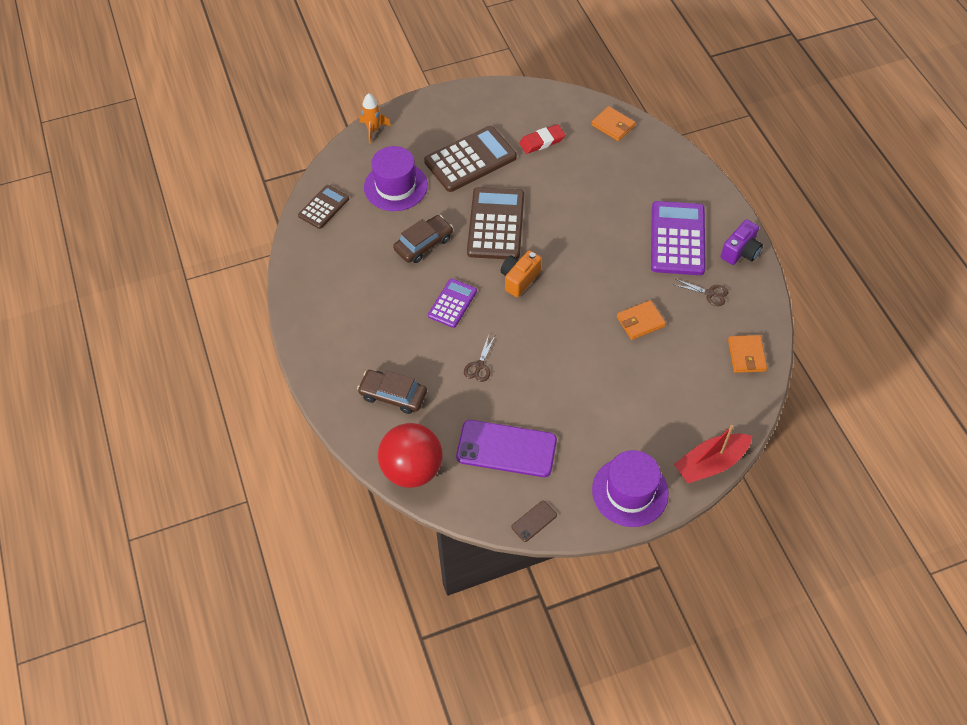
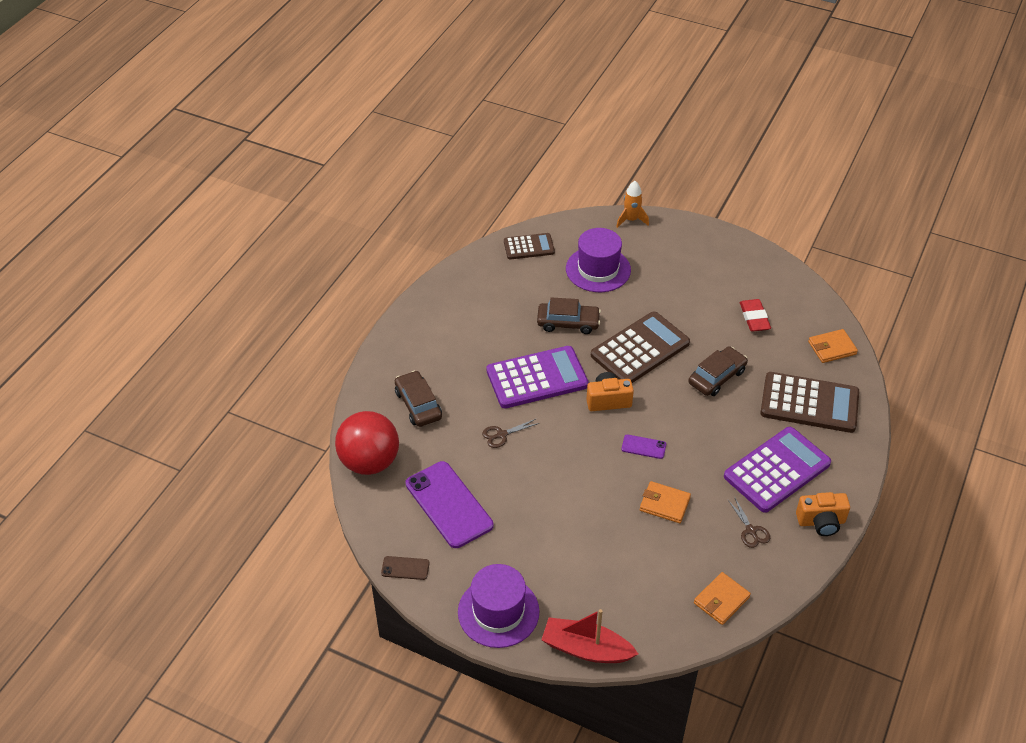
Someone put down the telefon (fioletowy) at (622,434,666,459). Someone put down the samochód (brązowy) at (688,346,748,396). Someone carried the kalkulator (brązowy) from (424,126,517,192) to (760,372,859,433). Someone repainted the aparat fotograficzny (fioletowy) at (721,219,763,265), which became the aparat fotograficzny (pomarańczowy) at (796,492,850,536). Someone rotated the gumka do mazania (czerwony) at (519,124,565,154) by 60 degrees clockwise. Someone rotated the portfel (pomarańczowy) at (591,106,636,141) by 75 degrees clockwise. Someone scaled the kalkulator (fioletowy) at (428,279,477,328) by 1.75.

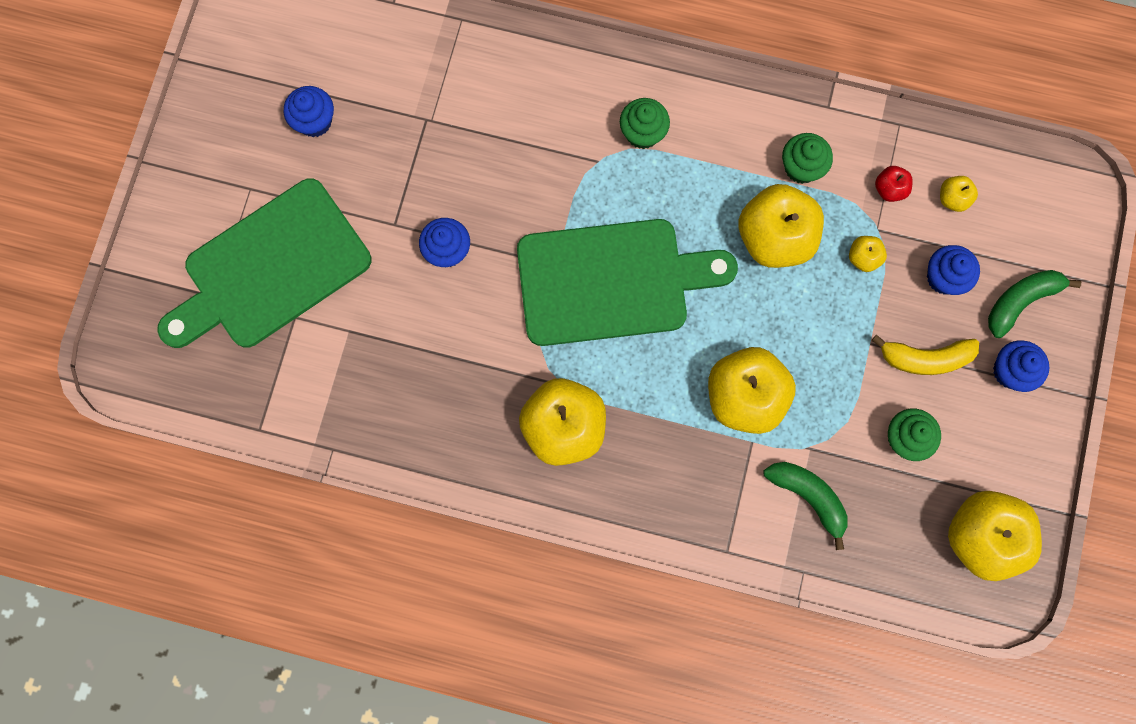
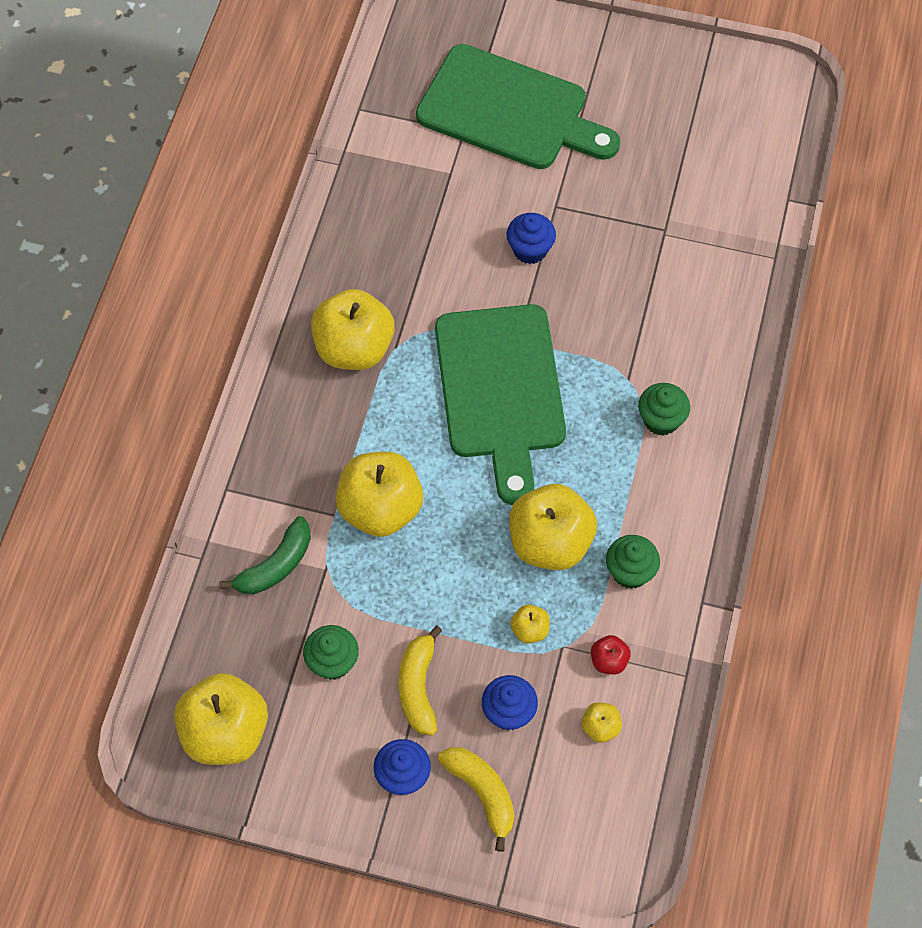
Someone took away the muffinka (niebieski) at (284,86,334,137). Someone repainted the banan (zielony) at (988,270,1081,338), which became the banan (żółty) at (438,747,514,852). Someone rotated the deska do krojenia (zielony) at (157,178,371,348) by 150 degrees clockwise.

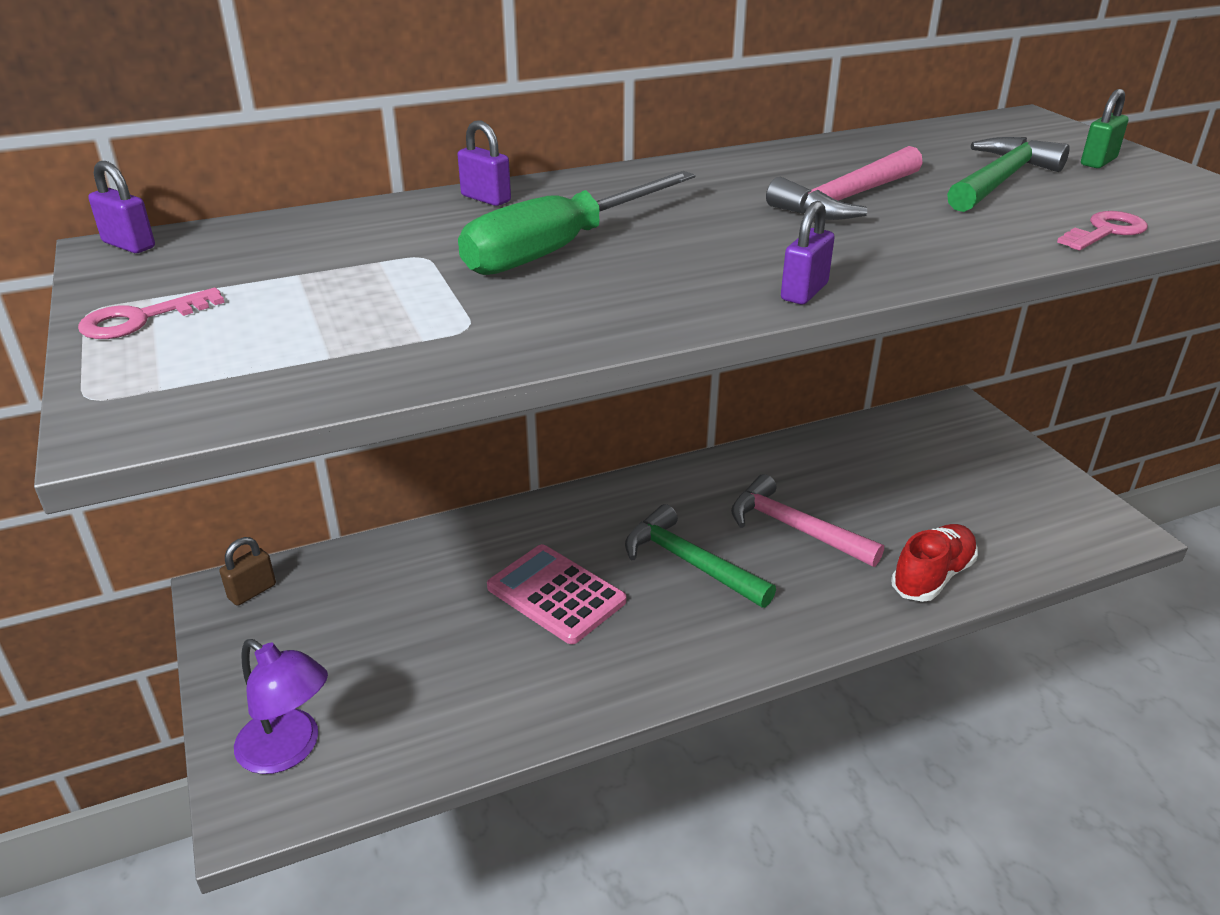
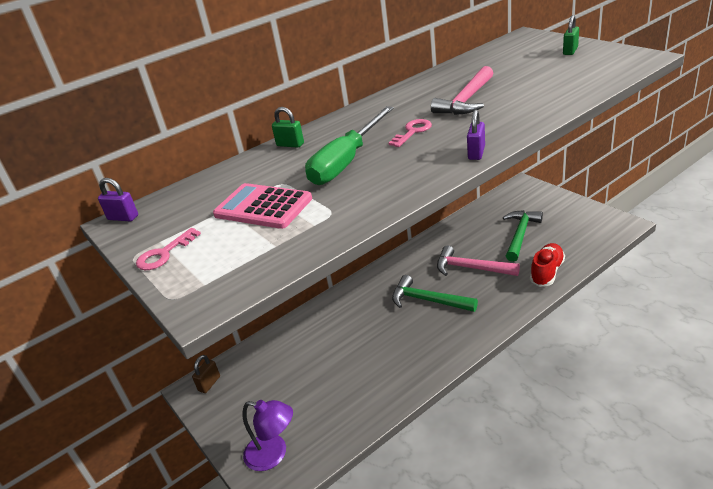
Someone carried the kalkulator (różowy) from (487,544,626,644) to (213,183,312,229). Someone carried the młotek (zielony) from (947,137,1070,212) to (503,210,543,262). Someone carried the klucz (różowy) from (1057,211,1148,250) to (389,119,432,147). Someone repainted the kłódka (fioletowy) at (458,121,511,206), which became the kłódka (zielony) at (272,107,304,148).

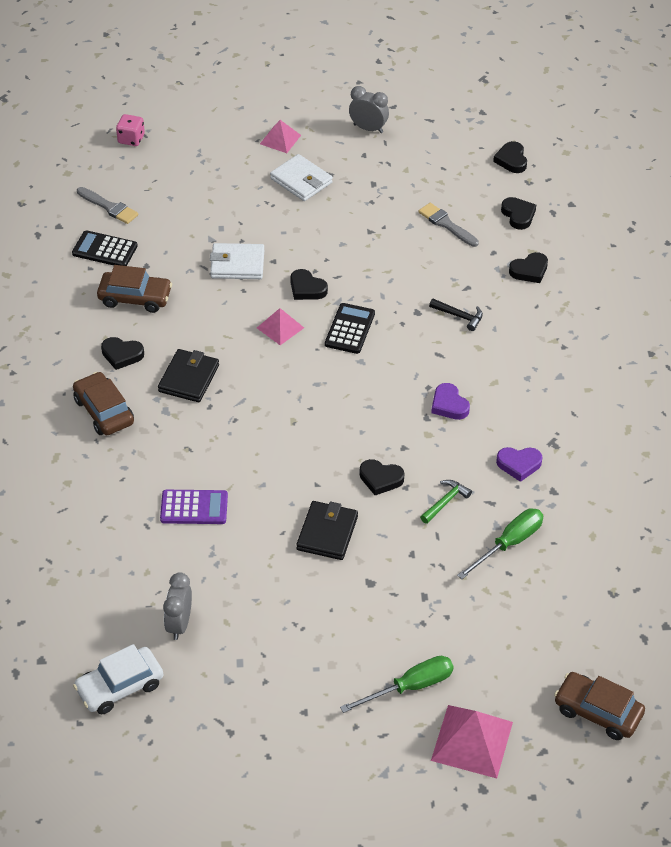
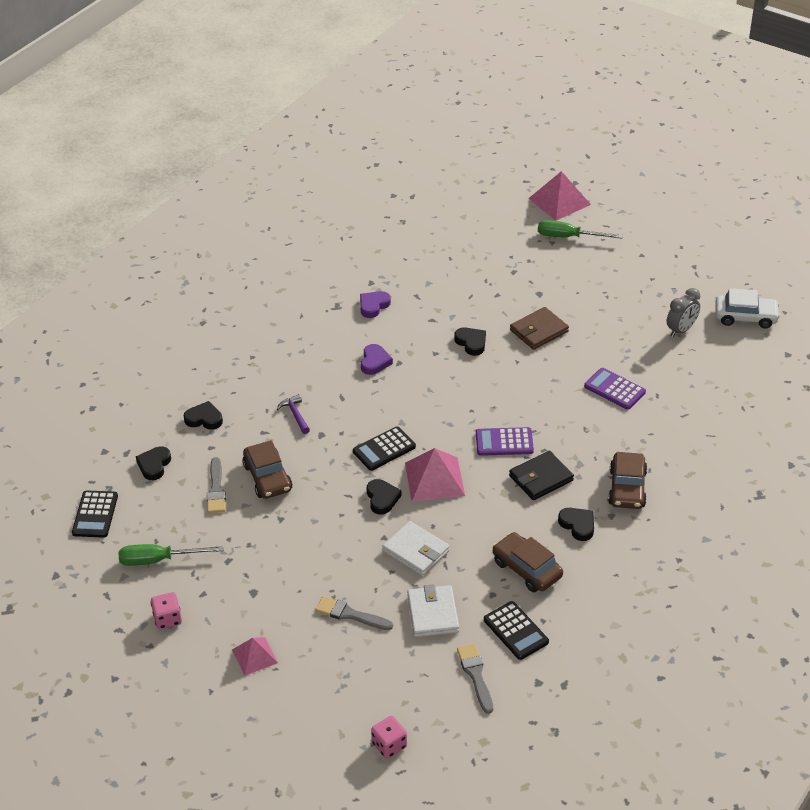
Someone took away the młotek (zielony) at (420,480,472,524). Someone put down the pędzel (szary) at (315,596,393,630). Someone put down the kalkulator (fioletowy) at (476,427,534,456). Someone carried the portfel (biały) from (270,154,333,201) to (407,584,459,637). Someone carried the śrubokręt (zielony) from (457,508,544,579) to (119,544,223,566). Someone carried the samochód (brązowy) from (554,672,645,740) to (243,440,292,499). Someone swapped the budzik (szary) at (349,86,389,133) for the kostka do gry (różowy) at (151,592,182,629). Someone swapped the serce (czarny) at (493,141,527,173) for the kalkulator (czarny) at (72,491,118,538). Someone repainted the portfel (czarny) at (296,501,358,560), which became the portfel (brązowy) at (510,307,569,350). Someone repainted the młotek (czarny) at (429,299,483,331), which became the młotek (fioletowy) at (277,394,310,434). Someone rotated the serce (fioletowy) at (496,447,542,482) by 90 degrees counterclockwise. Someone scaled the piramida (różowy) at (257,308,304,345) by 1.65.

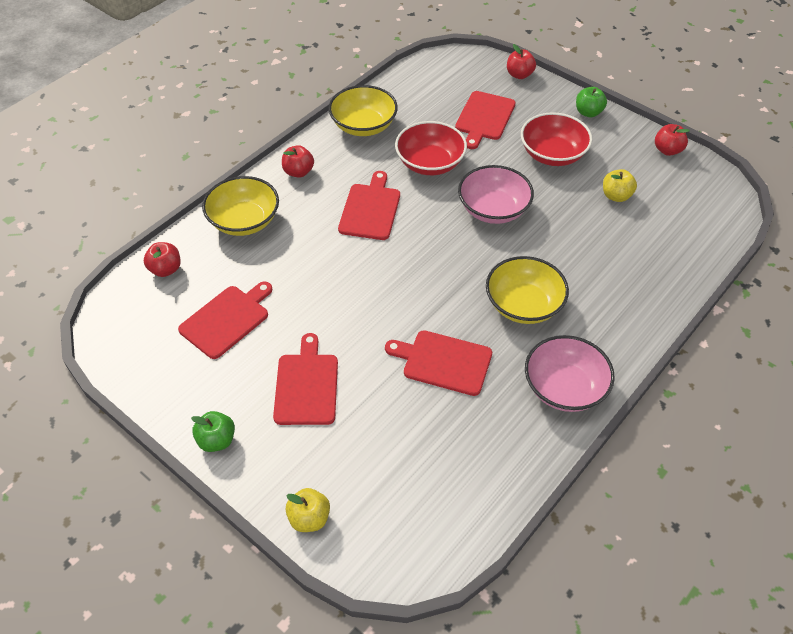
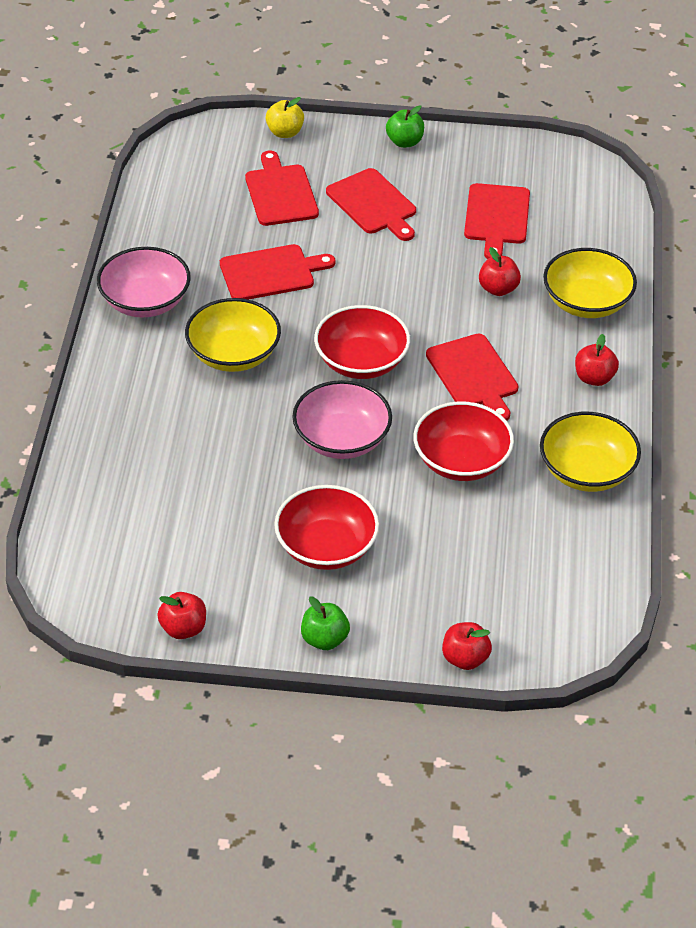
Someone took away the jabłko (żółty) at (603,169,637,202). Someone put down the miska (czerwony) at (314,305,410,379). Someone carried the jabłko (czerwony) from (144,242,181,277) to (479,247,521,296). Someone carried the deska do krojenia (czerwony) from (455,91,516,149) to (245,151,319,226).

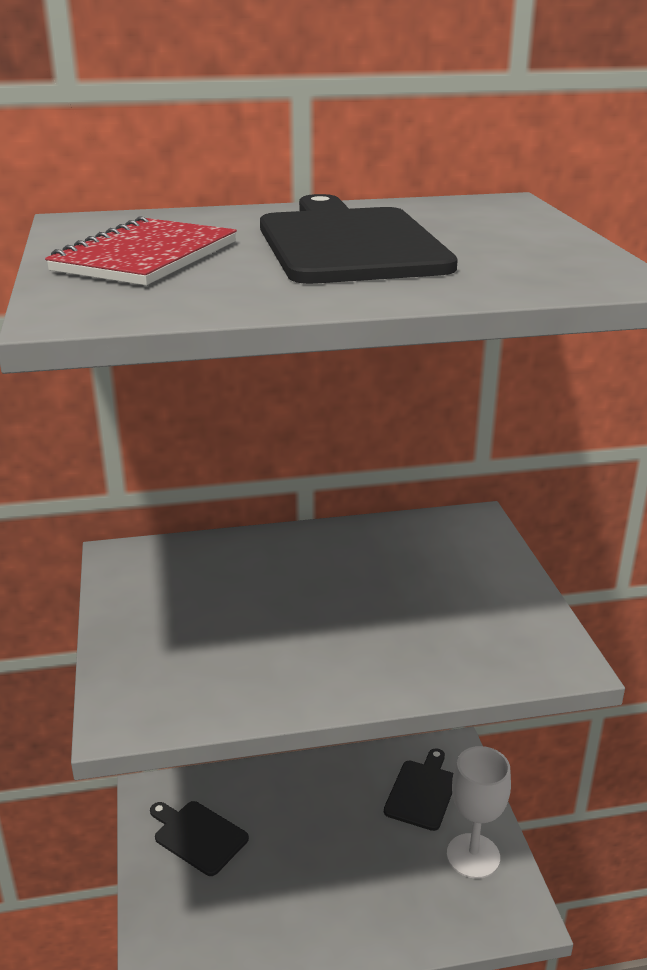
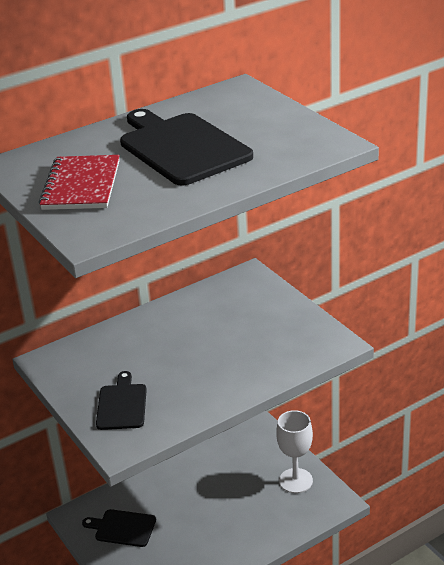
Someone carried the deska do krojenia (czarny) from (384,748,454,831) to (96,371,147,430).

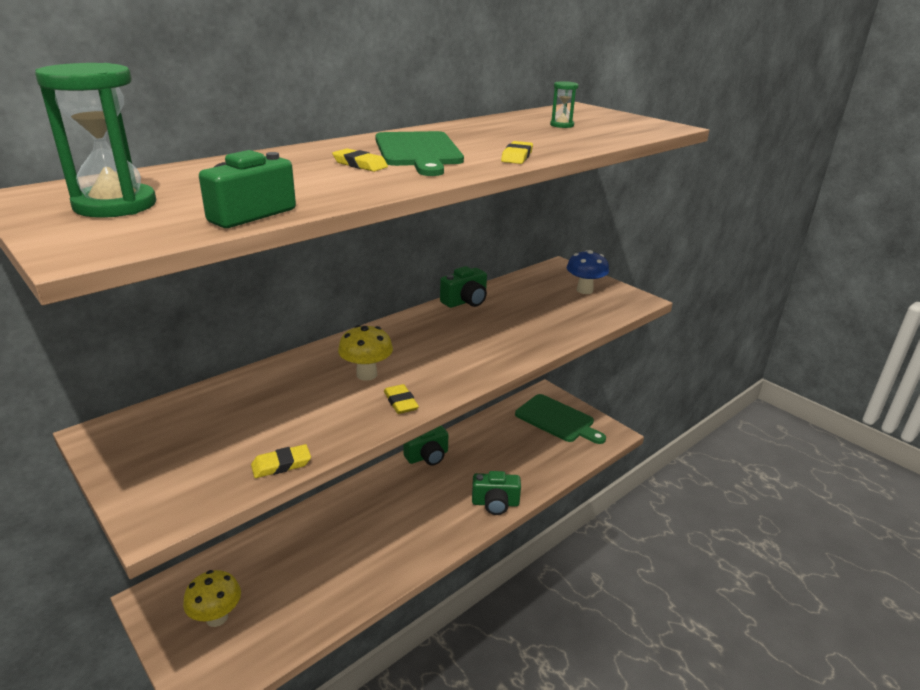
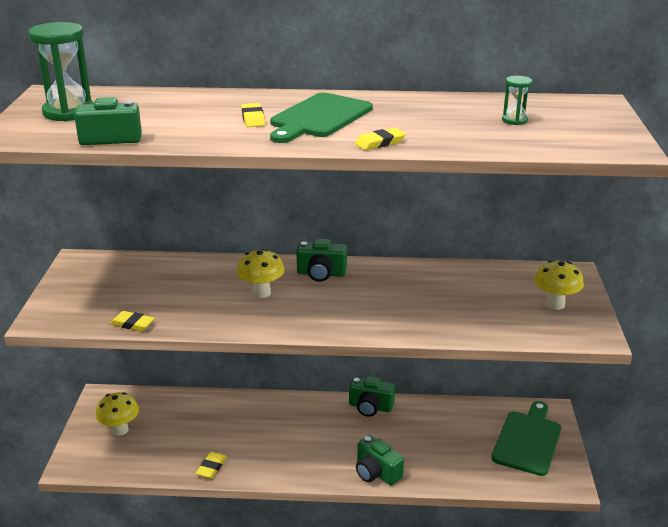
Someone carried the gumka do mazania (żółty) from (384,384,419,414) to (195,452,227,479). Someone carried the aparat fotograficzny (zielony) from (440,266,487,308) to (296,238,347,282). Someone repainted the grzyb (niebieski) at (567,250,609,294), which became the grzyb (żółty) at (534,260,584,310). Someone rotated the deska do krojenia (zielony) at (515,394,606,444) by 150 degrees counterclockwise.

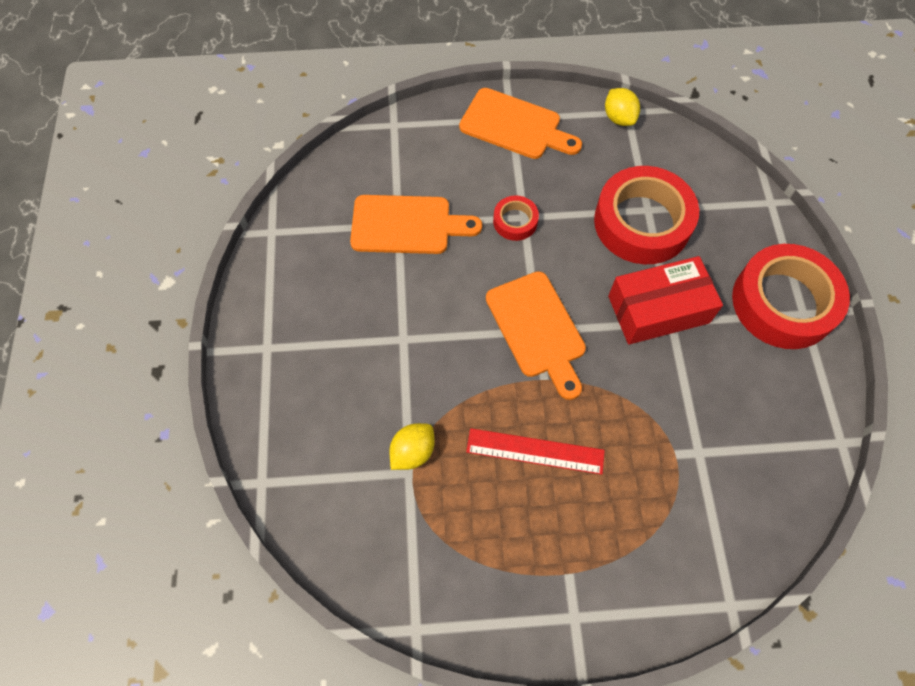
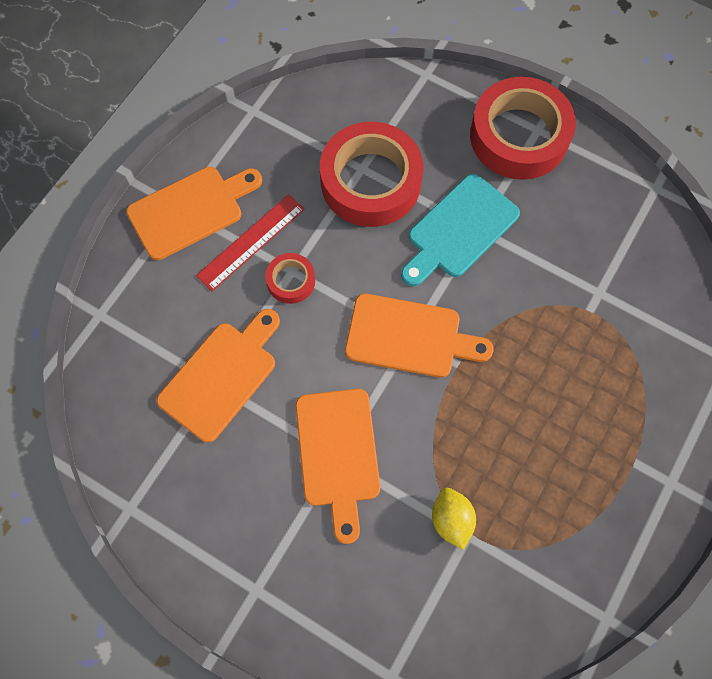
Someone took away the cytryna (żółty) at (605,88,640,126). Someone put down the deska do krojenia (pomarańczowy) at (296,389,380,544). Someone carried the linijka (czerwony) from (466,428,605,475) to (196,194,304,291). Someone swapped the pudełko (czerwony) at (608,256,723,345) for the deska do krojenia (turkusowy) at (401,174,520,286).

